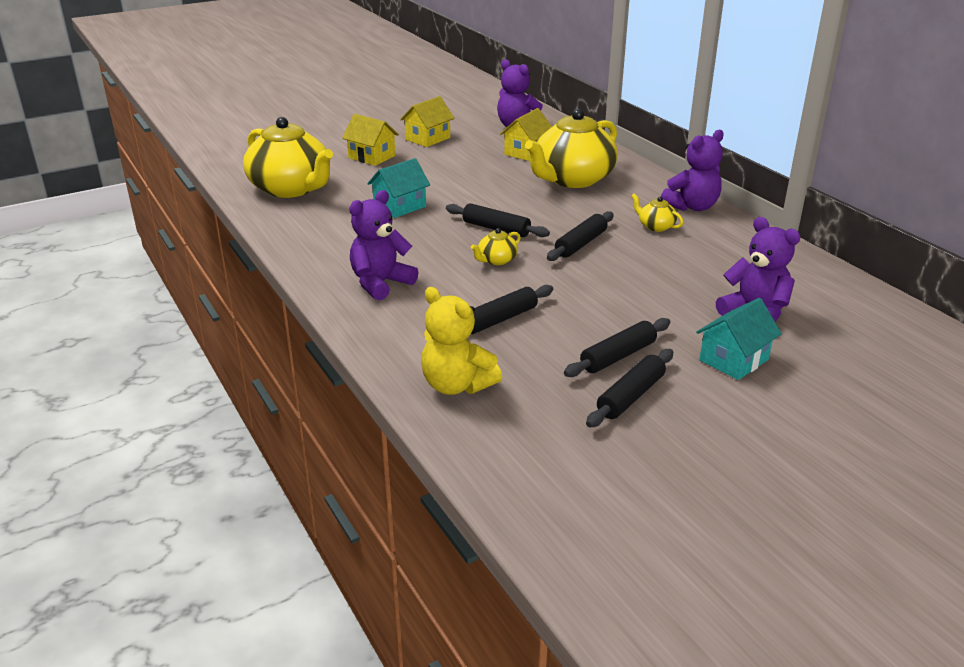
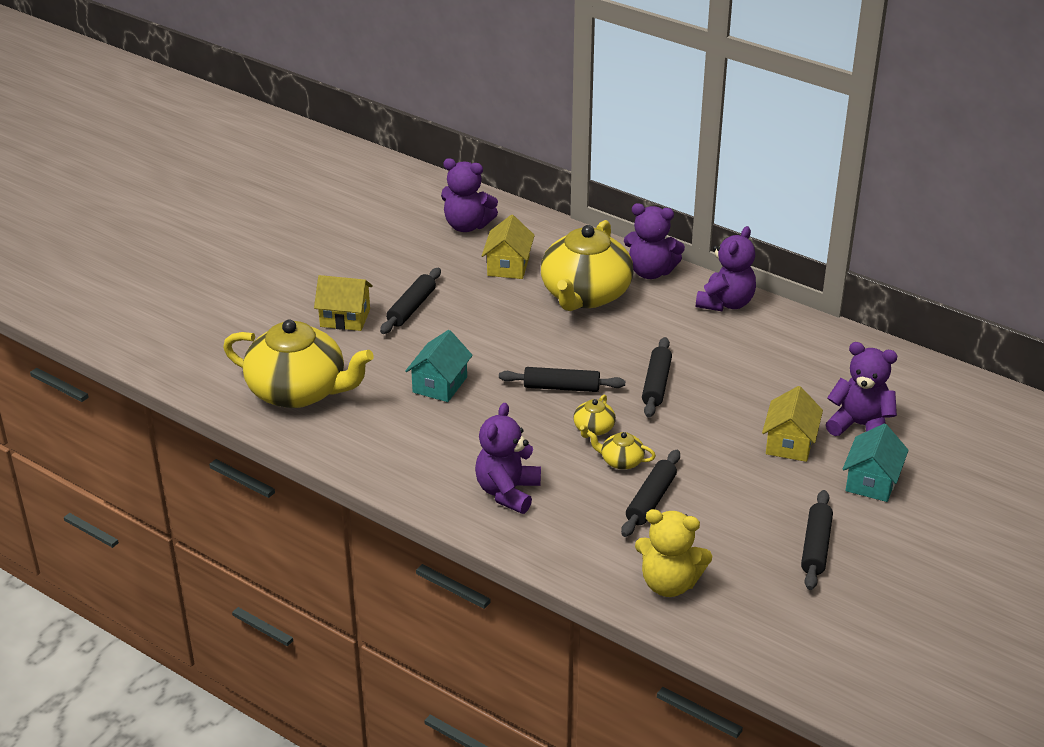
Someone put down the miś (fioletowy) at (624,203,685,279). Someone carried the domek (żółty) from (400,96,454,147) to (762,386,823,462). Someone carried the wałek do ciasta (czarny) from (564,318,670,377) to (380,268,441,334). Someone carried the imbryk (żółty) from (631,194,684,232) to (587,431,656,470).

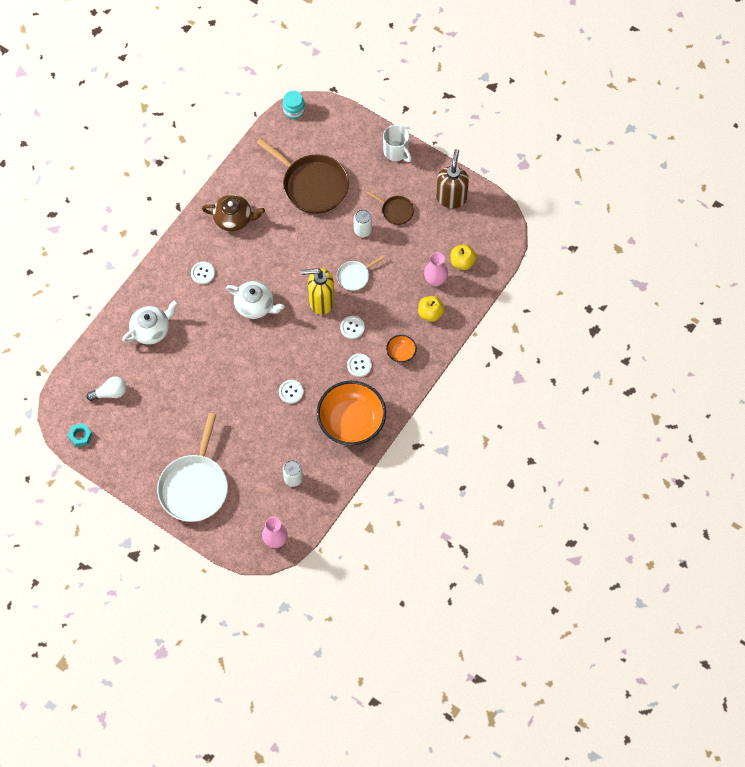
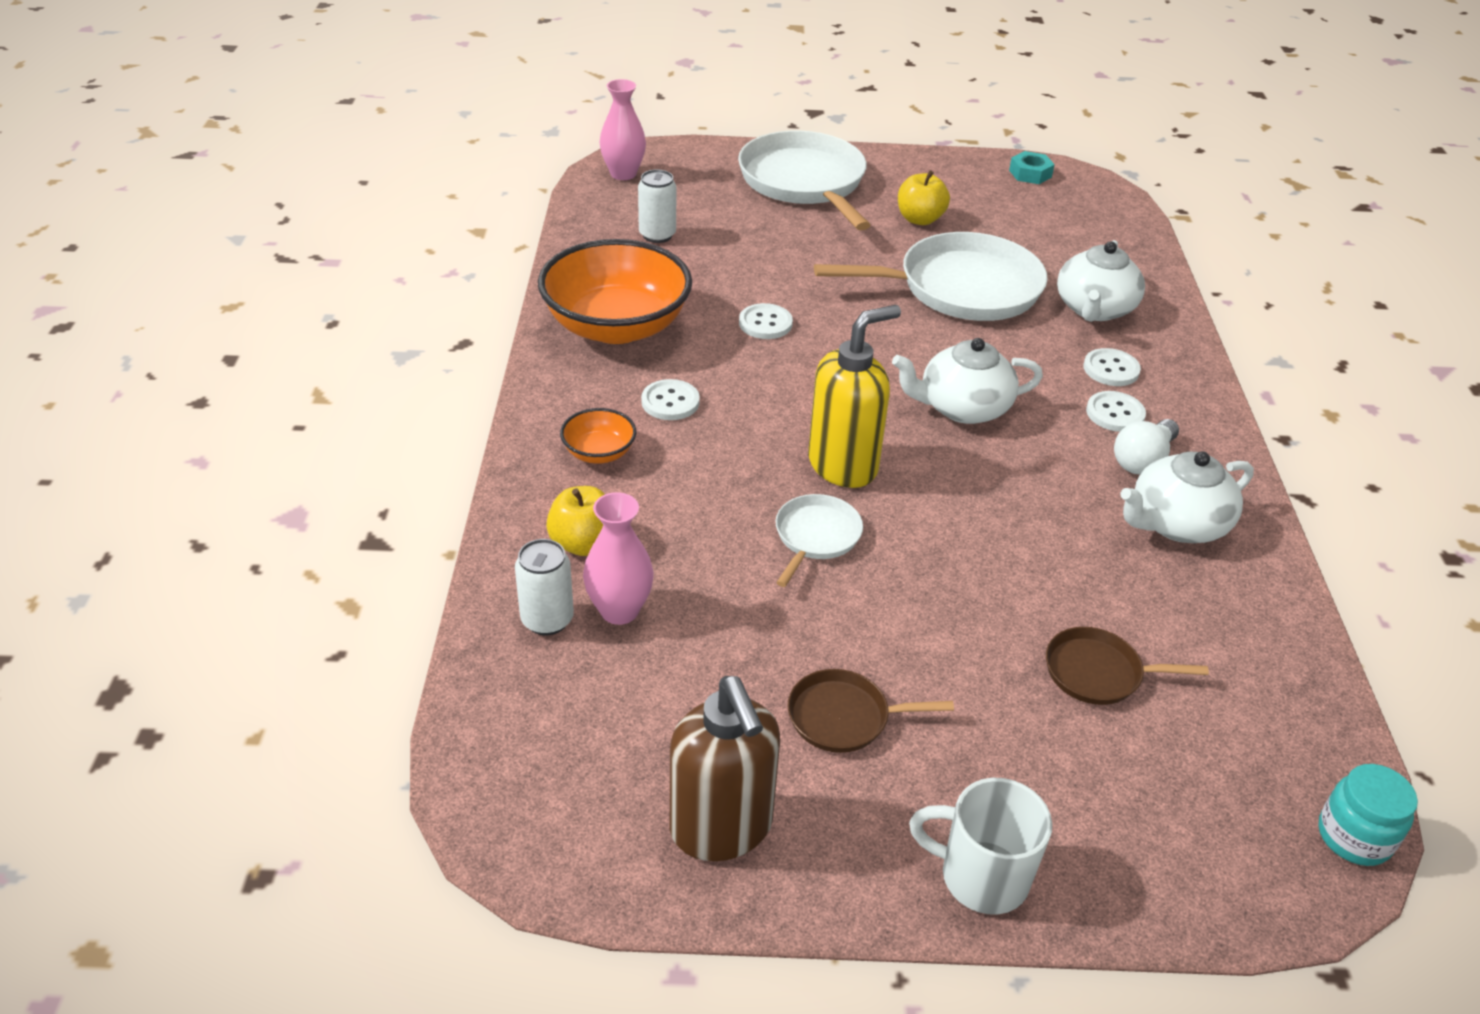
Someone put down the patelnia (biały) at (814,232,1048,321). Someone carried the żarówka (biały) from (87,377,126,401) to (1114,419,1179,475). Someone carried the guzik (biały) from (340,316,365,339) to (1083,348,1141,386). Someone carried the puszka (biały) from (354,209,372,237) to (515,539,574,635). Someone carried the jabłko (żółty) from (451,244,477,270) to (898,170,950,225). Someone repainted the imbryk (brązowy) at (202,194,265,231), which became the imbryk (biały) at (1120,451,1254,543). Someone scaled the patelnia (brązowy) at (256,138,349,214) by 0.49.

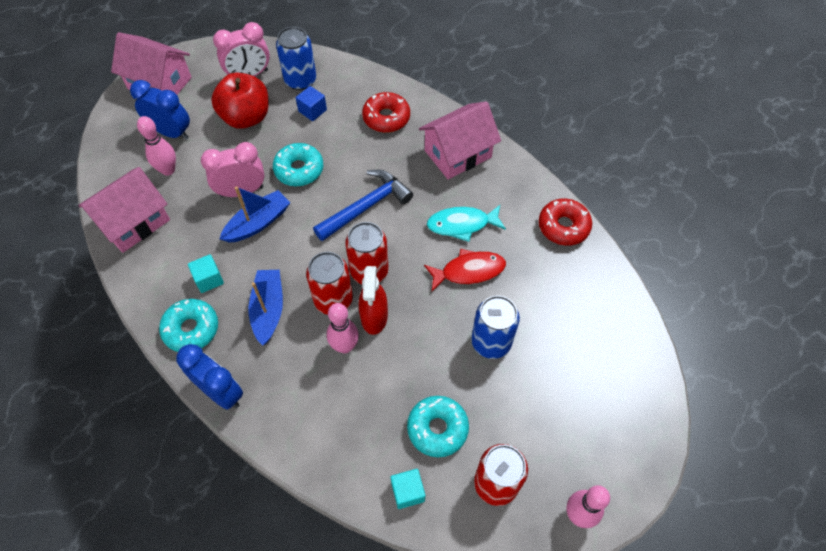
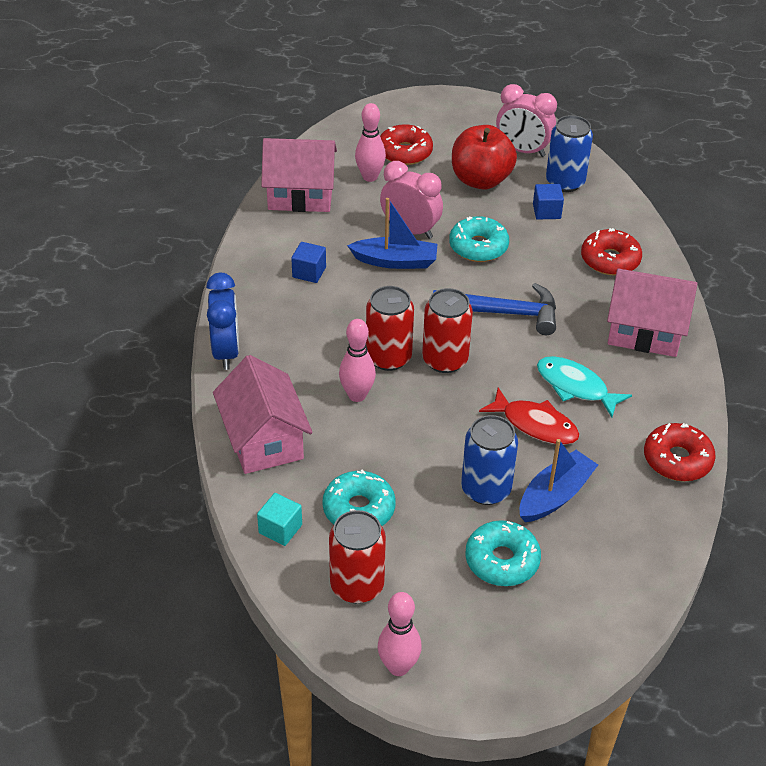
Someone took away the spryskiwacz (czerwony) at (359,266,388,335). Someone carried the domek (różowy) from (111,32,192,95) to (213,355,313,474). Someone carried the donut (turkusowy) from (159,299,218,352) to (465,520,541,586). Someone carried the łódka (niebieski) from (248,270,283,346) to (520,439,598,522). Someone swapped the budzik (niebieski) at (130,80,190,140) for the donut (czerwony) at (380,124,433,165). Someone repainted the sześcian (turkusowy) at (188,254,224,293), which became the sześcian (niebieski) at (291,242,326,283).

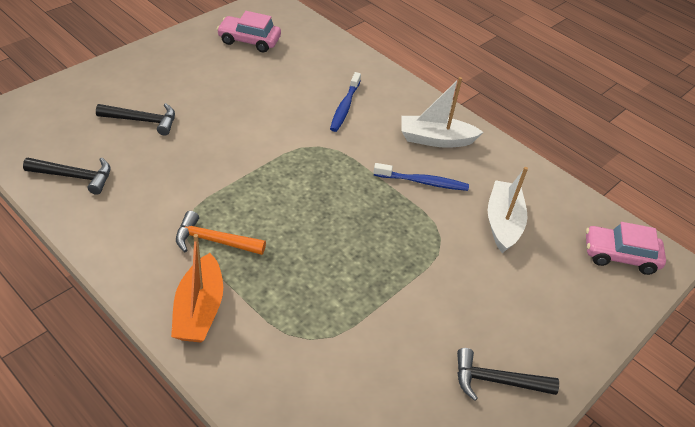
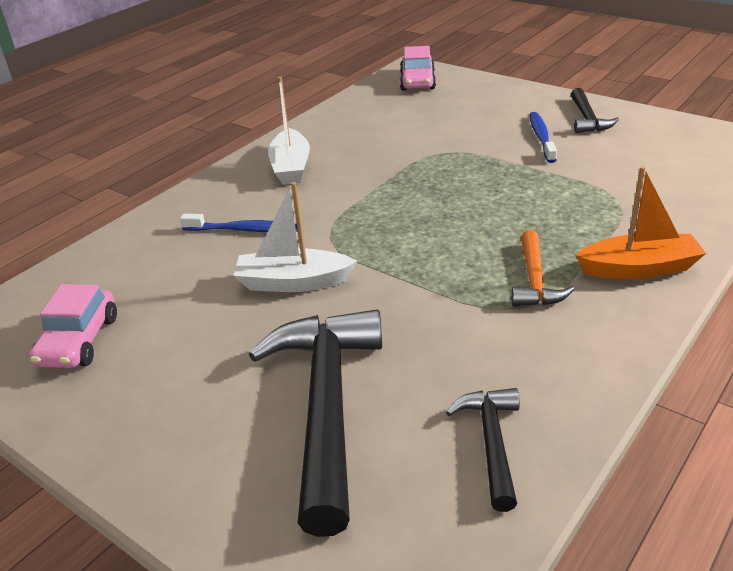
Someone carried the szczoteczka do zębów (niebieski) from (373,163,469,191) to (529,112,557,163). Someone carried the łódka (biały) from (488,167,528,253) to (233,182,357,292). Someone scaled the młotek (czarny) at (96,103,175,136) by 1.97.

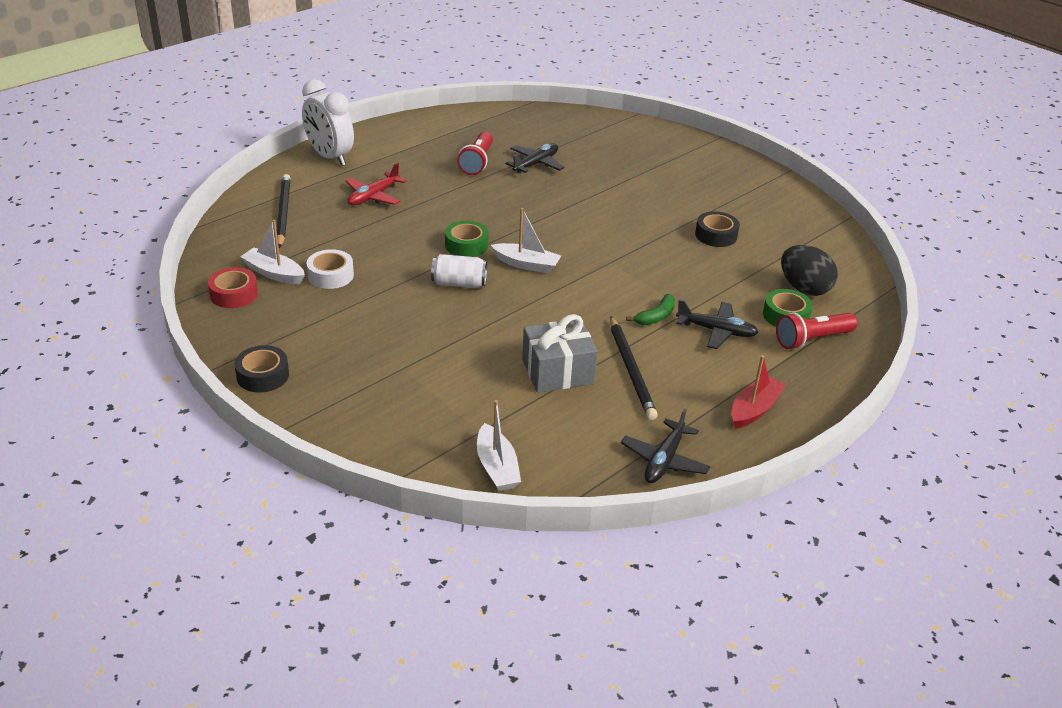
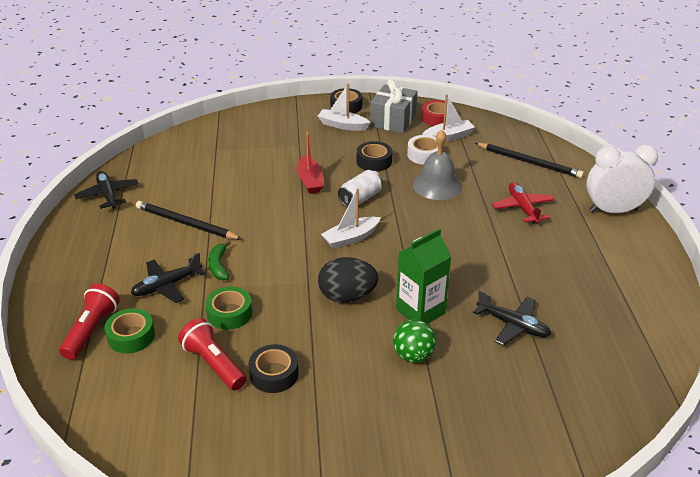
Someone put down the taśma klejąca (czarny) at (357,141,392,172). Someone put down the piłka (zielony) at (393,319,436,363). Someone put down the karton mleka (zielony) at (396,228,452,324). Someone put down the dzwonek (szary) at (413,130,462,200). Someone carried the taśma klejąca (zielony) from (445,221,489,257) to (205,287,252,330). Someone carried the latarka (czerwony) from (457,132,493,175) to (178,318,247,391). Someone carried the łódka (biały) from (477,400,521,491) to (318,83,371,131). Someone carried the prezent (szary) from (522,314,598,393) to (370,79,417,133). Someone carried the łódka (czerwony) from (731,355,786,429) to (297,132,323,194). Someone carried the jajko (czarny) from (781,245,838,296) to (318,257,379,303). Someone rotated the samolot (czarny) at (506,143,564,174) by 45 degrees counterclockwise.

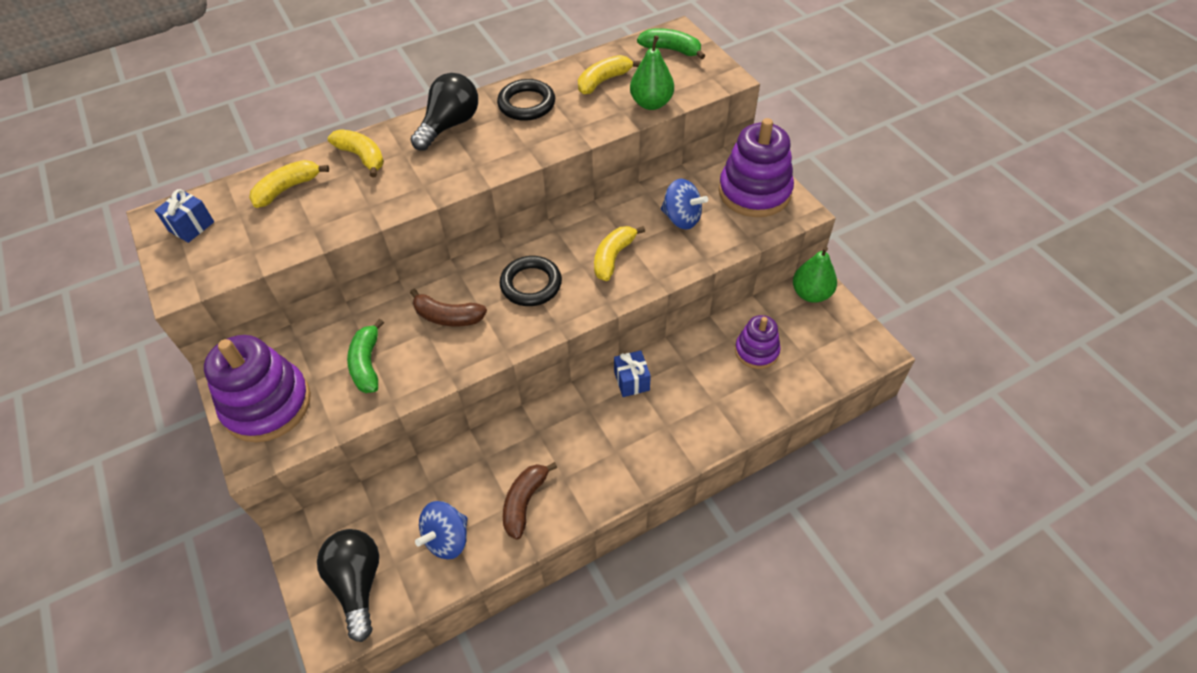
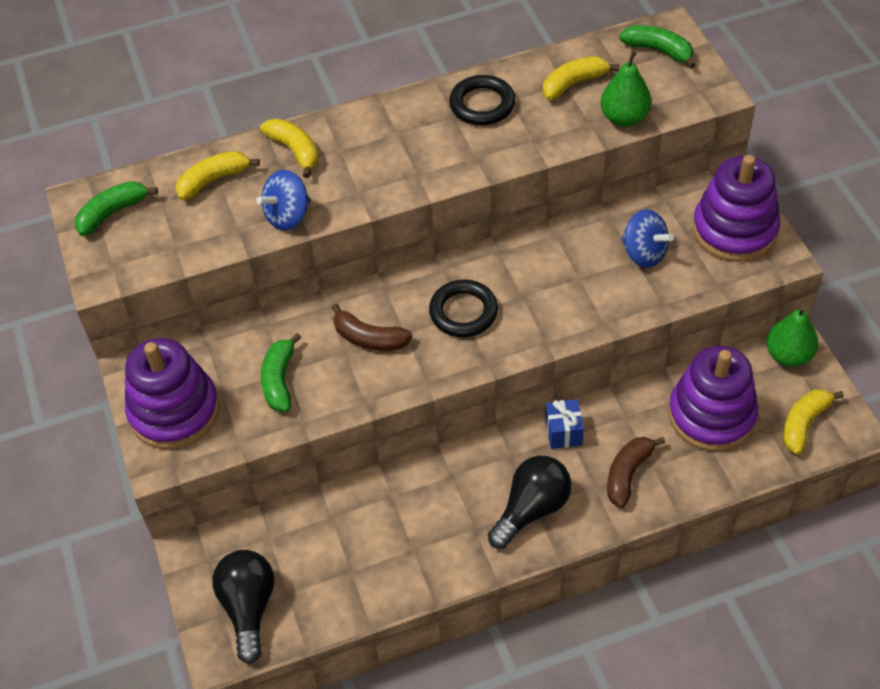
Someone carried the żarówka (czarny) from (410,73,478,151) to (488,456,572,549). Someone carried the bączek (niebieski) from (415,501,468,559) to (256,170,311,231). Someone carried the banan (brązowy) from (503,462,557,540) to (607,437,665,508). Someone carried the banan (żółty) from (594,226,645,281) to (783,389,844,455). Someone swapped the prezent (niebieski) at (154,189,214,243) for the banan (zielony) at (75,181,158,236). Someone scaled the zabawka nakładanka (fioletowy) at (735,315,781,369) by 1.72.

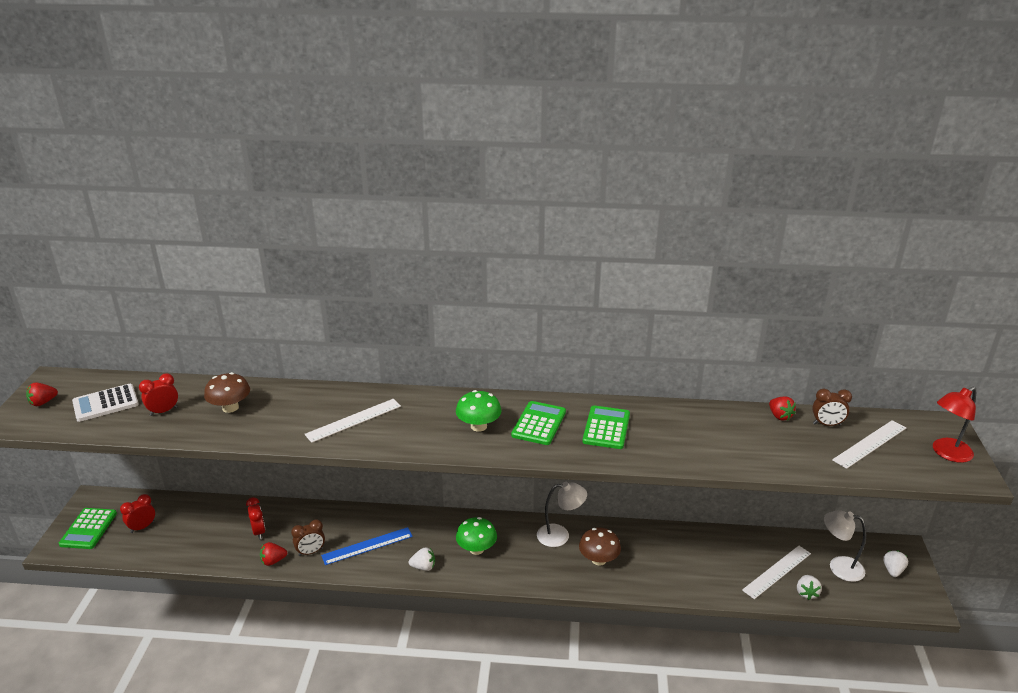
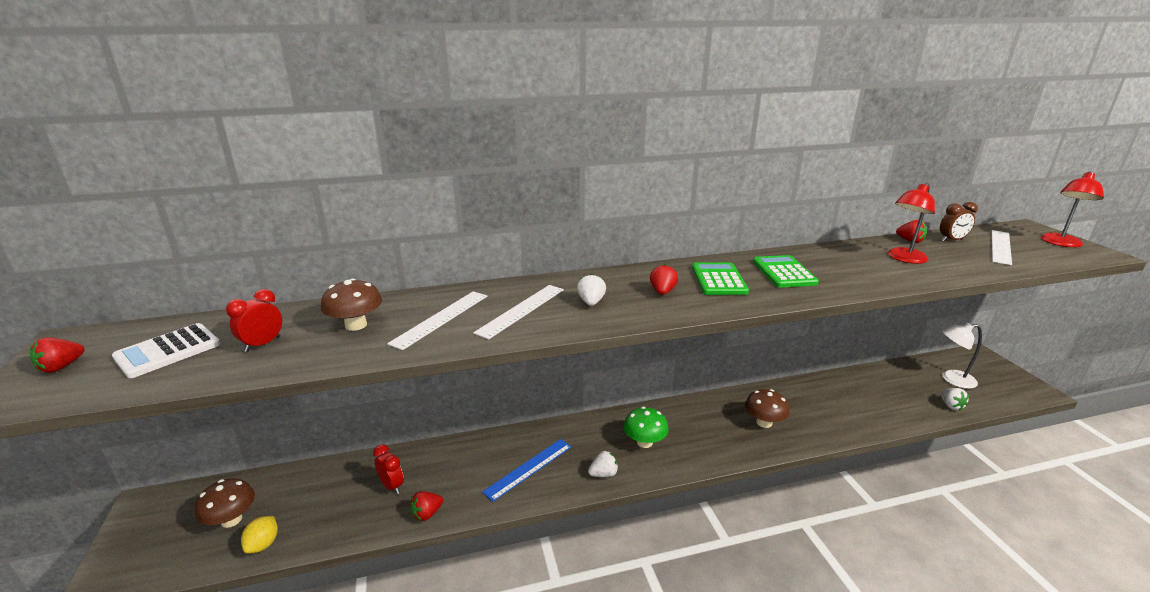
Someone took away the kalkulator (zielony) at (59,508,117,549). Someone took away the budzik (brązowy) at (291,519,325,556). Someone took away the lampka (biały) at (537,482,587,547). Someone put down the cytryna (żółty) at (241,516,278,554). Someone put down the lampka (czerwony) at (888,183,935,264). Someone carried the linijka (biały) from (742,546,811,599) to (387,291,487,350). Someone carried the truskawka (biały) from (883,551,908,577) to (577,274,606,306). Someone swapped the budzik (czerwony) at (120,494,155,533) for the grzyb (brązowy) at (195,478,255,528). Someone swapped the grzyb (zielony) at (456,390,501,432) for the truskawka (czerwony) at (650,264,678,295).

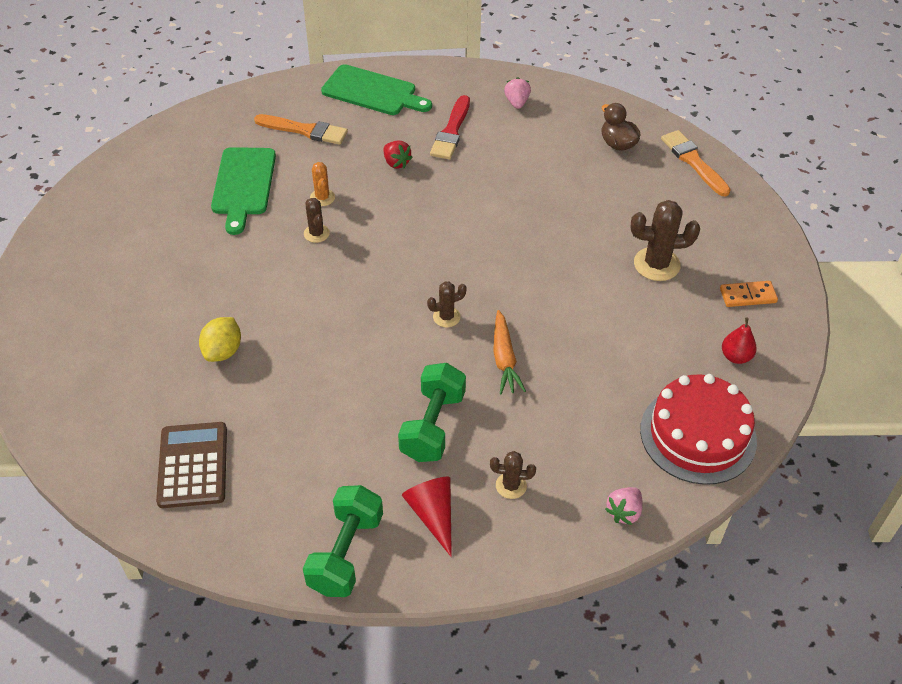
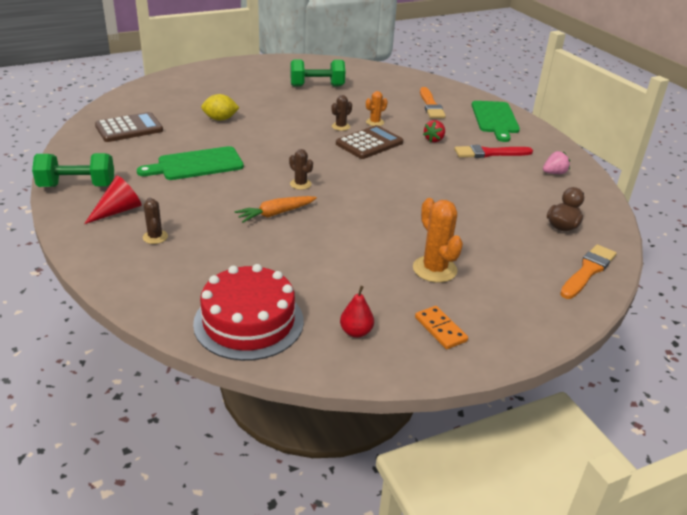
Someone took away the truskawka (różowy) at (605,487,643,525). Someone put down the kalkulator (brązowy) at (336,125,403,159). Someone carried the deska do krojenia (zielony) from (211,147,276,235) to (137,146,244,180). Someone carried the hantel (zielony) from (398,363,466,462) to (290,60,345,87). Someone repainted the kaktus (brązowy) at (630,200,700,281), which became the kaktus (pomarańczowy) at (413,198,463,283).

